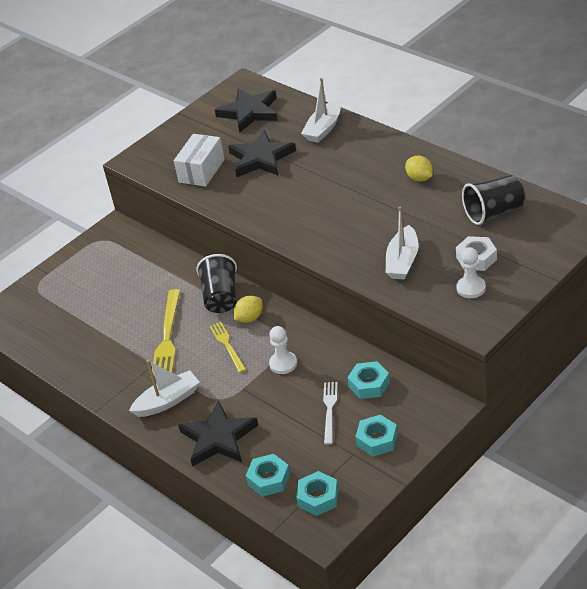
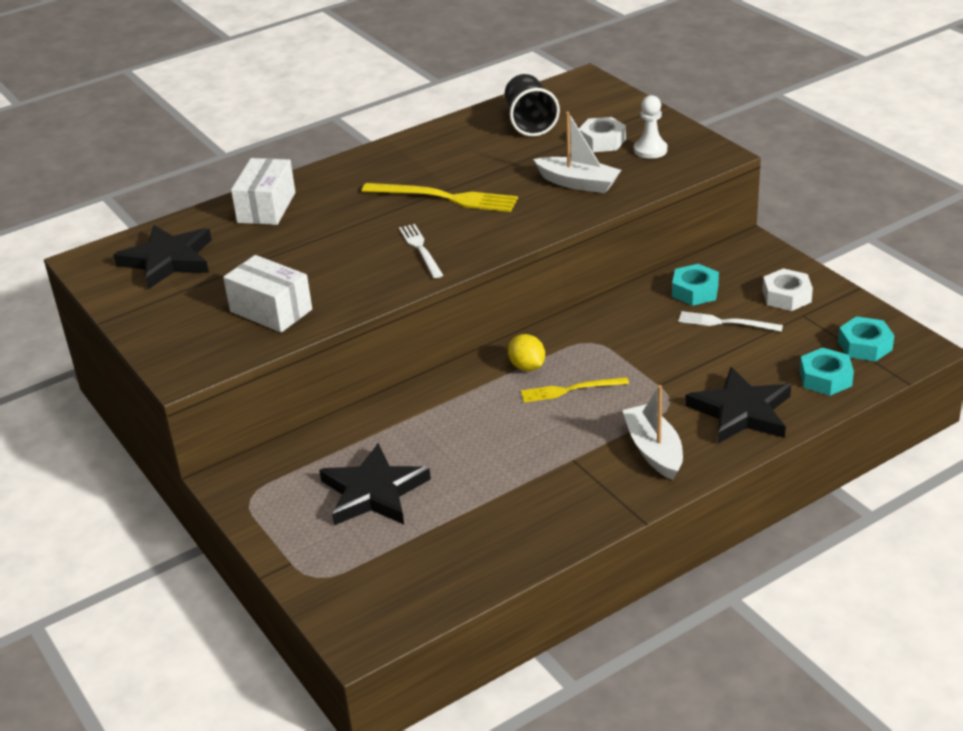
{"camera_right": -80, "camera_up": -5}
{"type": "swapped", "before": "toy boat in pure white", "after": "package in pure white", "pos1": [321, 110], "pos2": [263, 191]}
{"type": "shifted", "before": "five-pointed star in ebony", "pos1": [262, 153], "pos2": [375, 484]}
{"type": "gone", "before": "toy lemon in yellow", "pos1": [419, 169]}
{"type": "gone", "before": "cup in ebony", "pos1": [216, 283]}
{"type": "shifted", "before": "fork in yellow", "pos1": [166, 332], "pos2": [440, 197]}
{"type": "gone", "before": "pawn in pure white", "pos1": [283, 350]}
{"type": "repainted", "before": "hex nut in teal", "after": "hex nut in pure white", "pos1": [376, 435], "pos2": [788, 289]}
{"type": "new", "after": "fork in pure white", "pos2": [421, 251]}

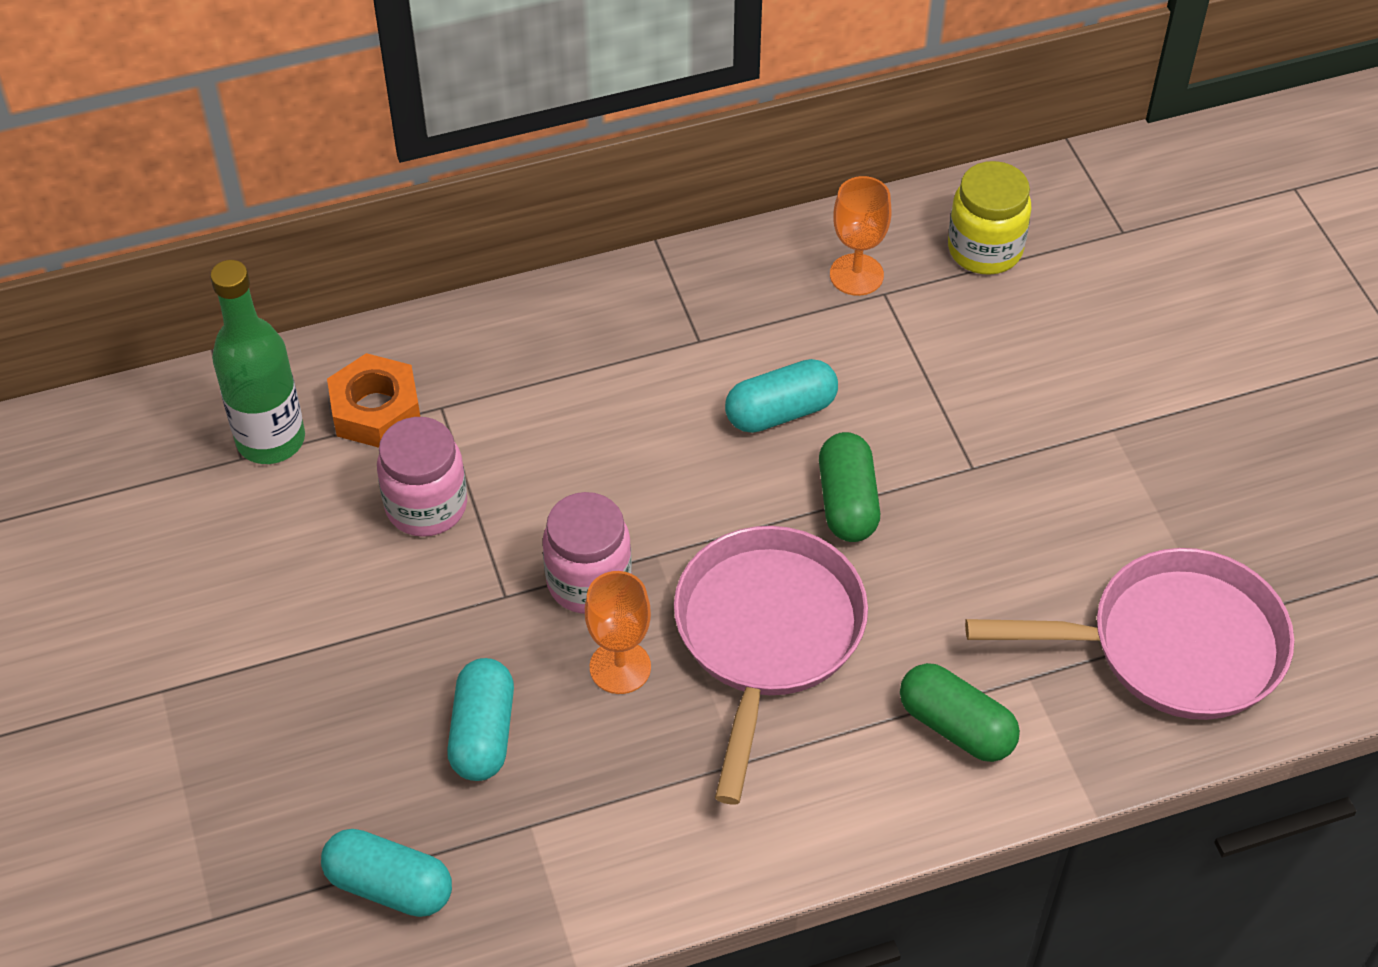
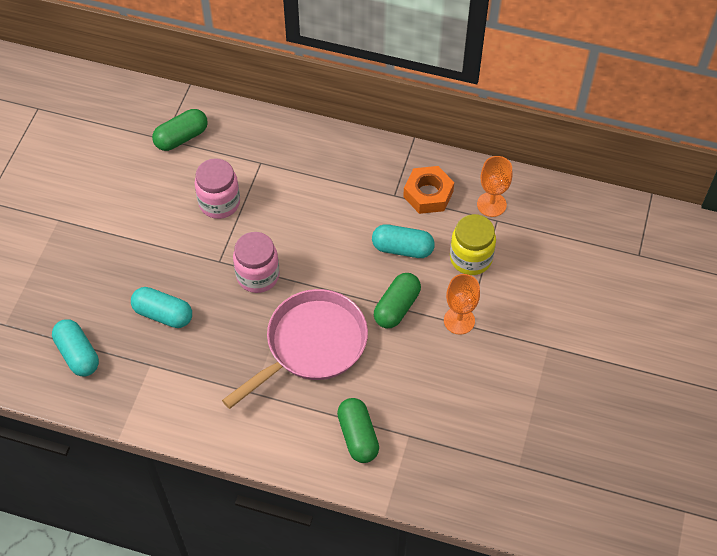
{"camera_right": 35, "camera_up": 5}
{"type": "shifted", "before": "jam jar in yellow", "pos1": [989, 218], "pos2": [473, 244]}
{"type": "swapped", "before": "bottle in emerald", "after": "pill shape in emerald", "pos1": [257, 362], "pos2": [180, 130]}
{"type": "shifted", "before": "hex nut in orange-coloured", "pos1": [373, 400], "pos2": [428, 190]}
{"type": "gone", "before": "frying pan in rose-pink", "pos1": [1129, 634]}
{"type": "shifted", "before": "wine glass in orange-coloured", "pos1": [618, 632], "pos2": [462, 304]}
{"type": "rotated", "before": "pill shape in teal", "pos1": [480, 719], "pos2": [161, 307], "turn": 75}

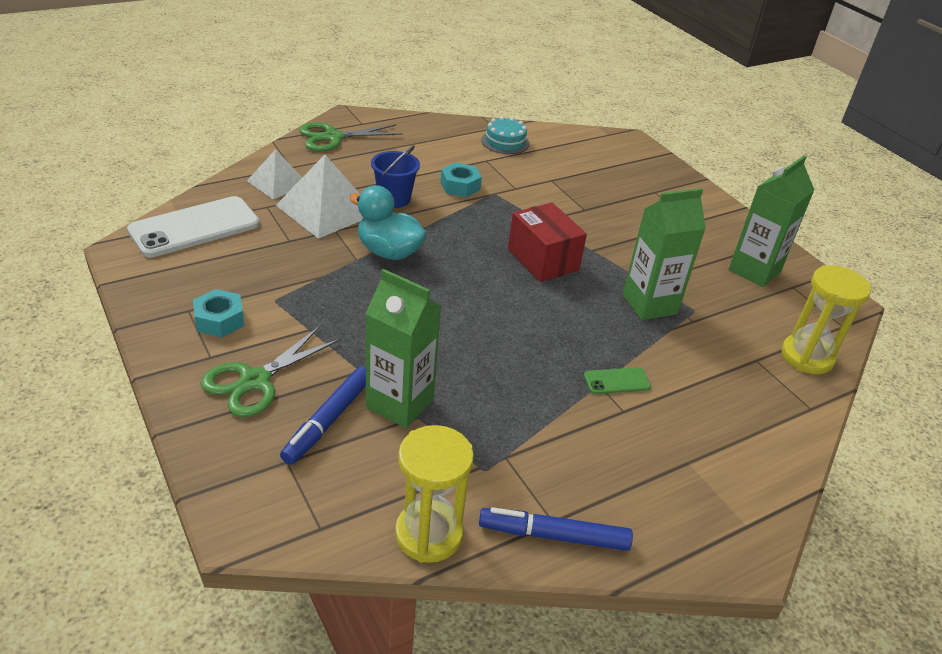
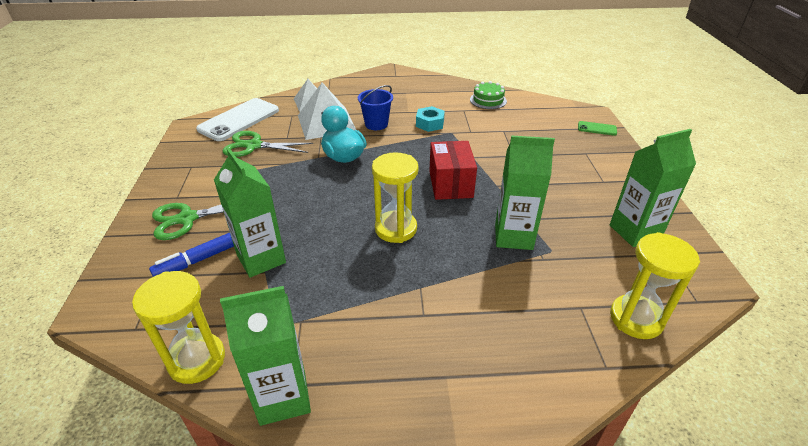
{"camera_right": 30, "camera_up": 0}
{"type": "repainted", "before": "cake in teal", "after": "cake in emerald", "pos1": [505, 135], "pos2": [488, 95]}
{"type": "shifted", "before": "shears in emerald", "pos1": [351, 136], "pos2": [268, 144]}
{"type": "rotated", "before": "phone in pure white", "pos1": [193, 226], "pos2": [237, 119], "turn": -45}
{"type": "gone", "before": "hex nut in teal", "pos1": [218, 313]}
{"type": "shifted", "before": "phone in emerald", "pos1": [617, 380], "pos2": [597, 128]}
{"type": "swapped", "before": "marker pen in royal blue", "after": "carton in emerald", "pos1": [556, 529], "pos2": [265, 356]}
{"type": "new", "after": "sand timer in yellow", "pos2": [395, 197]}

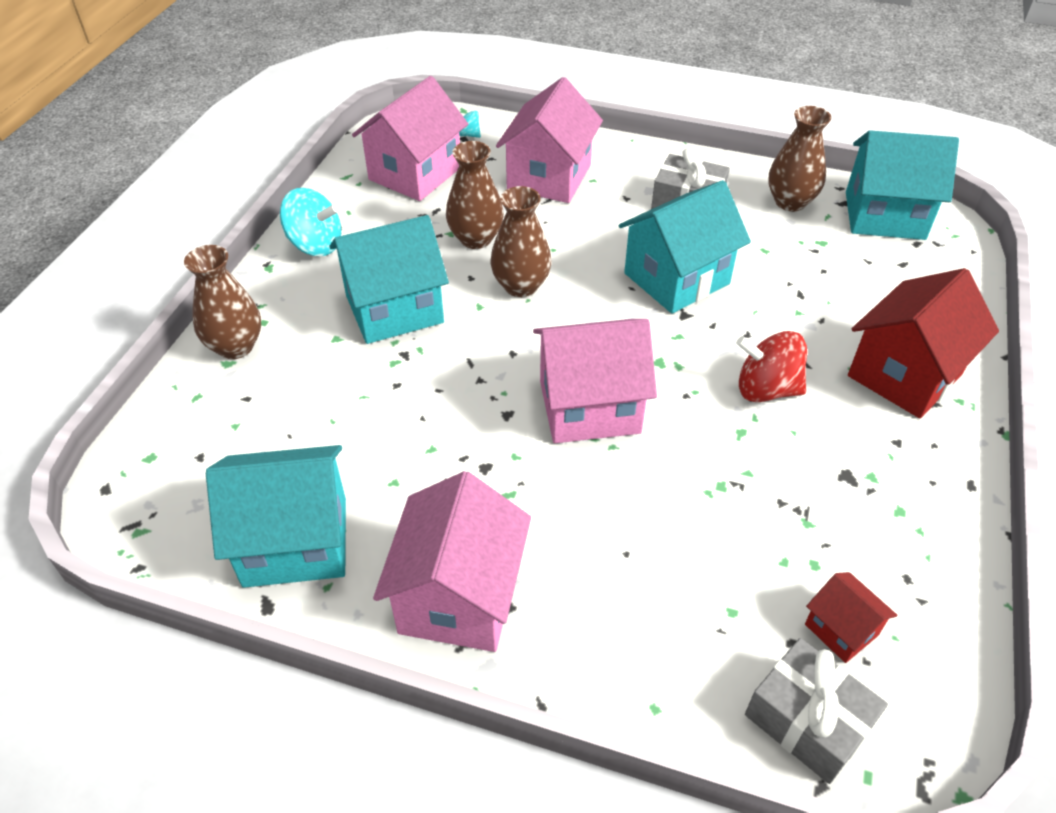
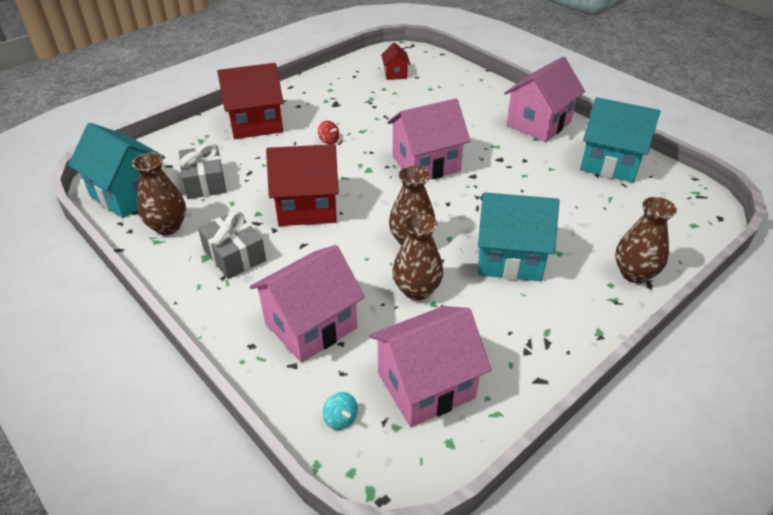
{"camera_right": -150, "camera_up": -5}
{"type": "repainted", "before": "house in teal", "after": "house in crimson", "pos1": [685, 247], "pos2": [302, 185]}
{"type": "gone", "before": "spinning top in teal", "pos1": [310, 222]}
{"type": "rotated", "before": "house in rose-pink", "pos1": [595, 381], "pos2": [428, 139], "turn": -45}
{"type": "scaled", "before": "spinning top in crimson", "pos1": [771, 366], "pos2": [328, 133], "scale": 0.52}
{"type": "shifted", "before": "wrapped gift in ash-grey", "pos1": [816, 711], "pos2": [202, 171]}

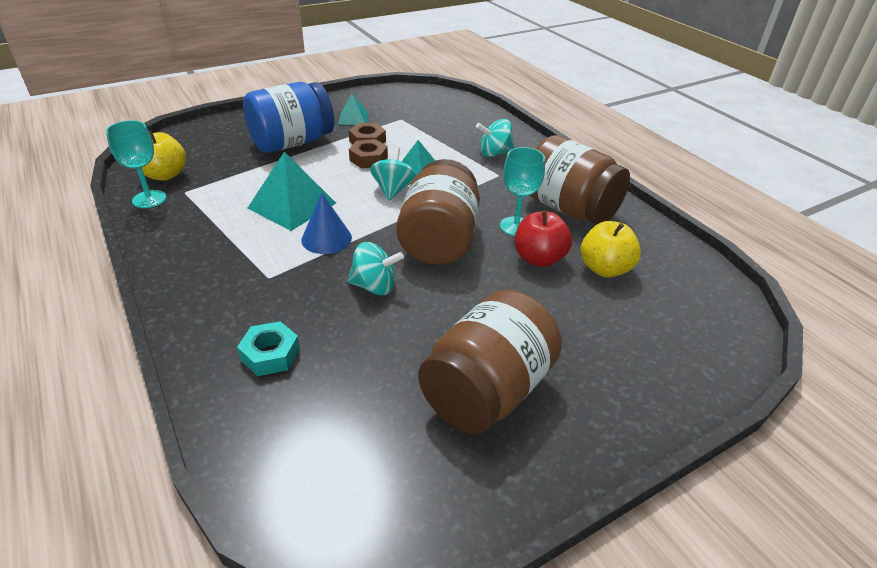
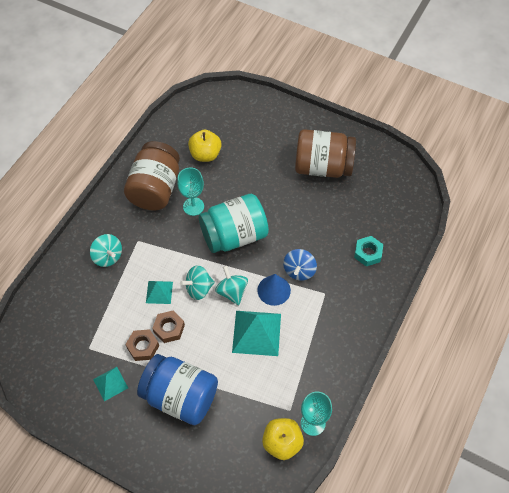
{"camera_right": -120, "camera_up": 20}
{"type": "repainted", "before": "jam jar in russet", "after": "jam jar in teal", "pos1": [438, 212], "pos2": [234, 223]}
{"type": "gone", "before": "toy apple in crimson", "pos1": [543, 239]}
{"type": "shifted", "before": "spinning top in teal", "pos1": [375, 268], "pos2": [231, 285]}
{"type": "new", "after": "spinning top in royal blue", "pos2": [300, 265]}

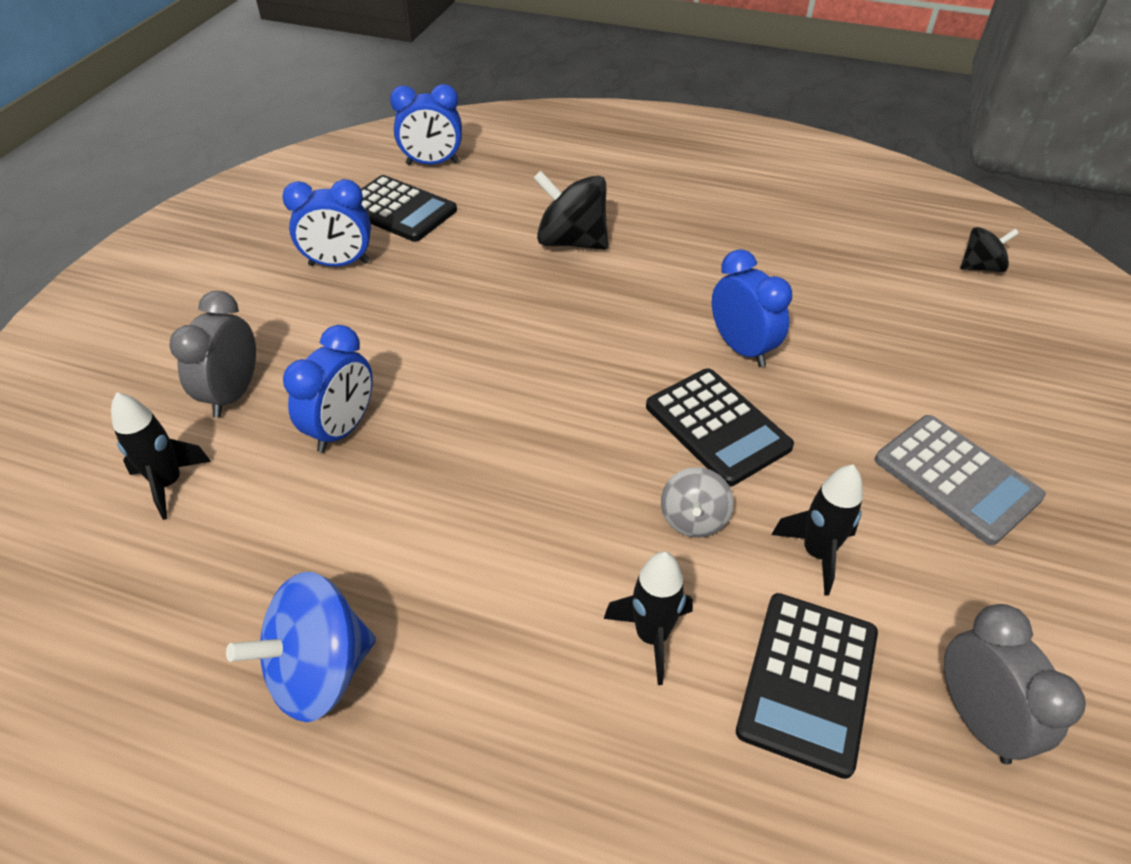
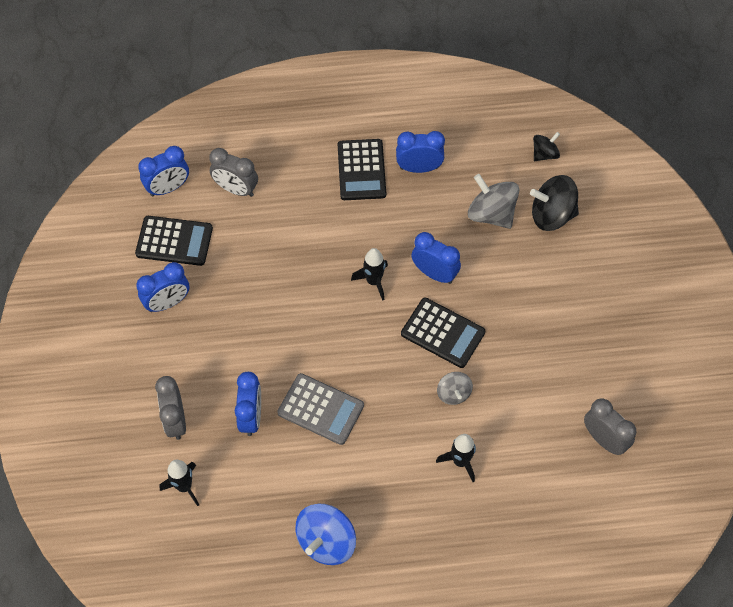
{"camera_right": -25, "camera_up": 15}
{"type": "shifted", "before": "spinning top in ebony", "pos1": [570, 210], "pos2": [554, 203]}
{"type": "shifted", "before": "adding machine in ash-grey", "pos1": [960, 480], "pos2": [320, 409]}
{"type": "shifted", "before": "toy rocket in ebony", "pos1": [817, 530], "pos2": [369, 274]}
{"type": "shifted", "before": "adding machine in ebony", "pos1": [807, 686], "pos2": [362, 169]}
{"type": "new", "after": "clock in royal blue", "pos2": [420, 152]}
{"type": "new", "after": "clock in ash-grey", "pos2": [233, 172]}
{"type": "new", "after": "spinning top in ash-grey", "pos2": [493, 201]}

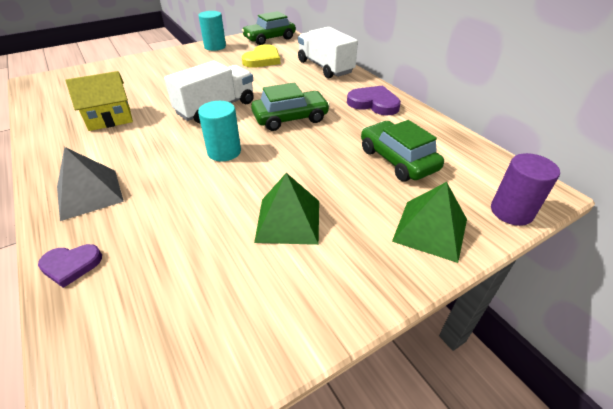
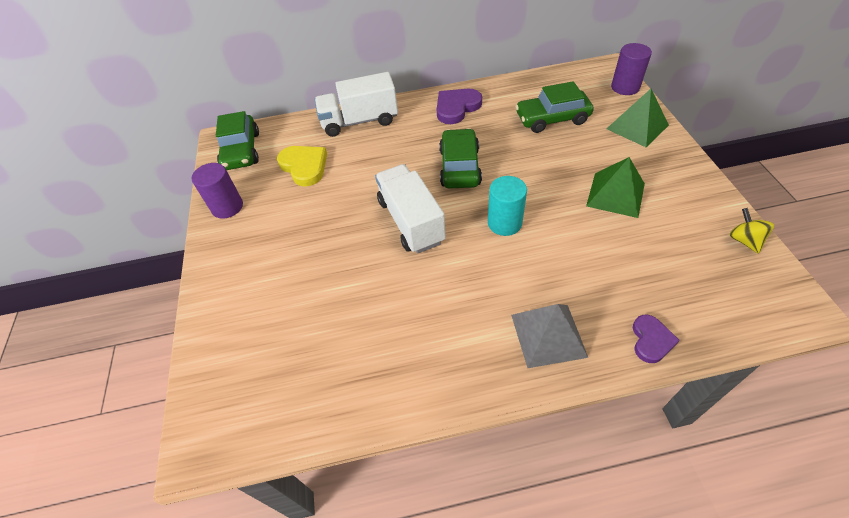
{"camera_right": -65, "camera_up": 10}
{"type": "repainted", "before": "cylinder shape in teal", "after": "cylinder shape in royal purple", "pos1": [212, 31], "pos2": [217, 191]}
{"type": "gone", "before": "house in yellow", "pos1": [99, 101]}
{"type": "new", "after": "spinning top in yellow", "pos2": [751, 231]}

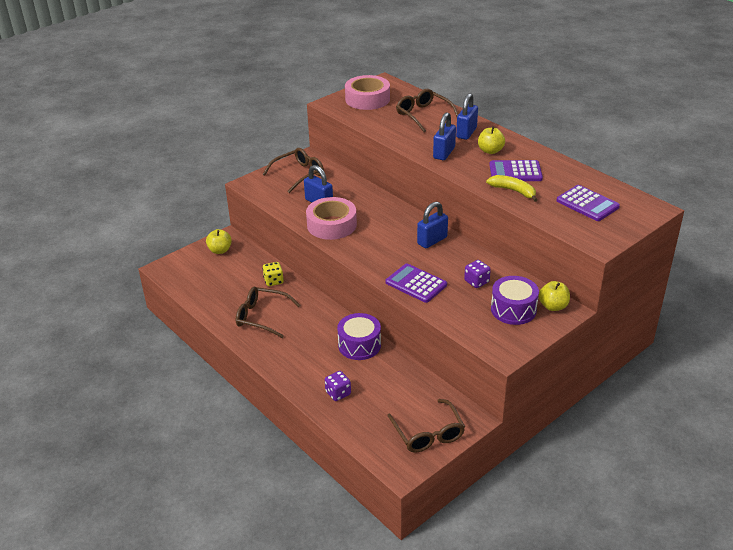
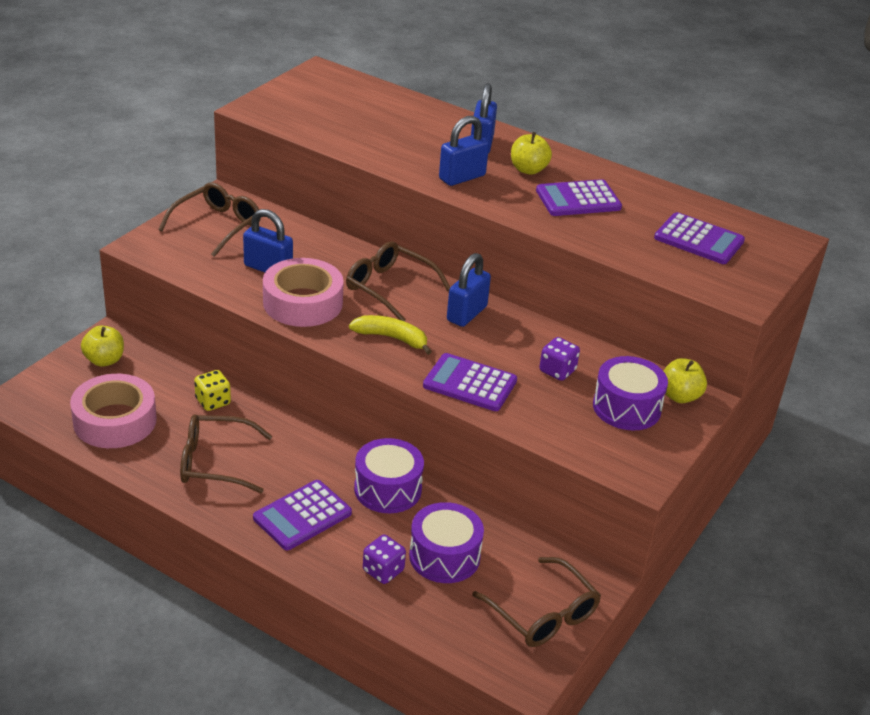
{"camera_right": -20, "camera_up": 0}
{"type": "shifted", "before": "roll of tape in rose-pink", "pos1": [367, 92], "pos2": [113, 411]}
{"type": "shifted", "before": "eyeglasses in russet", "pos1": [427, 110], "pos2": [398, 281]}
{"type": "rotated", "before": "lock in royal blue", "pos1": [444, 136], "pos2": [464, 151], "turn": 45}
{"type": "shifted", "before": "banana fruit in yellow", "pos1": [511, 188], "pos2": [390, 335]}
{"type": "new", "after": "adding machine in royal purple", "pos2": [302, 515]}
{"type": "new", "after": "toy drum in royal purple", "pos2": [446, 542]}

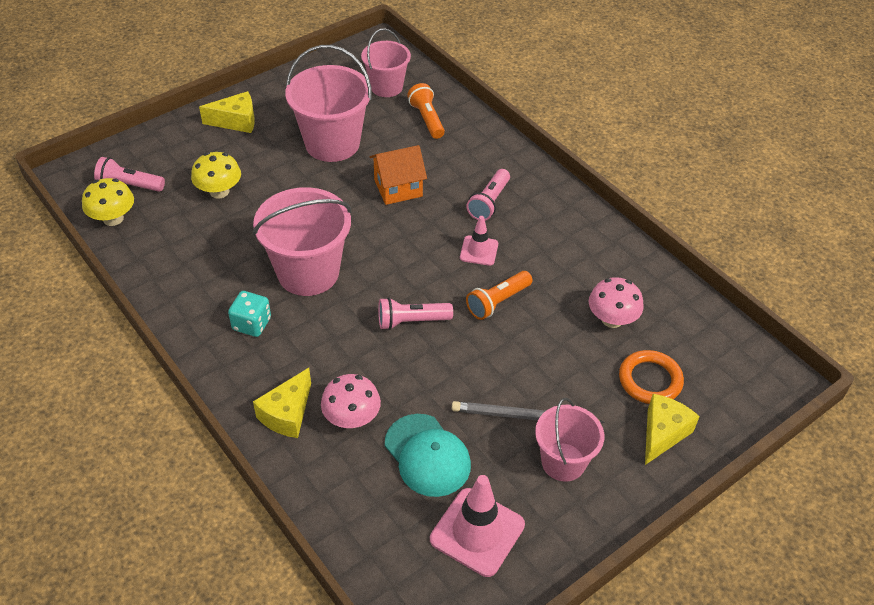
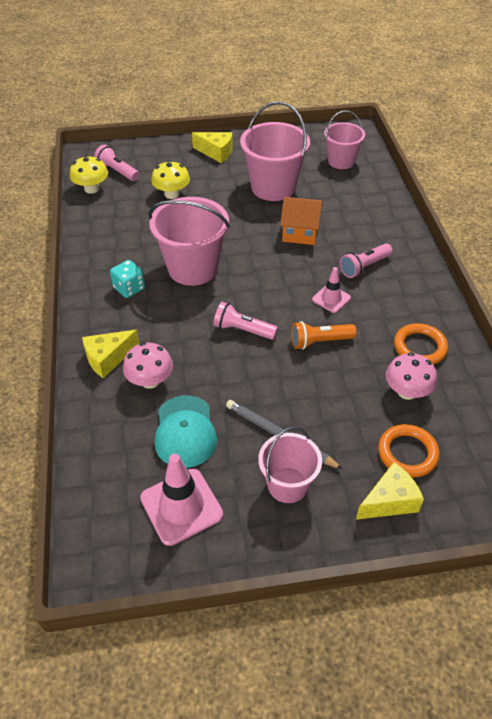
{"camera_right": 30, "camera_up": 0}
{"type": "gone", "before": "torch in orange-coloured", "pos1": [426, 111]}
{"type": "new", "after": "ring in orange-coloured", "pos2": [421, 344]}

